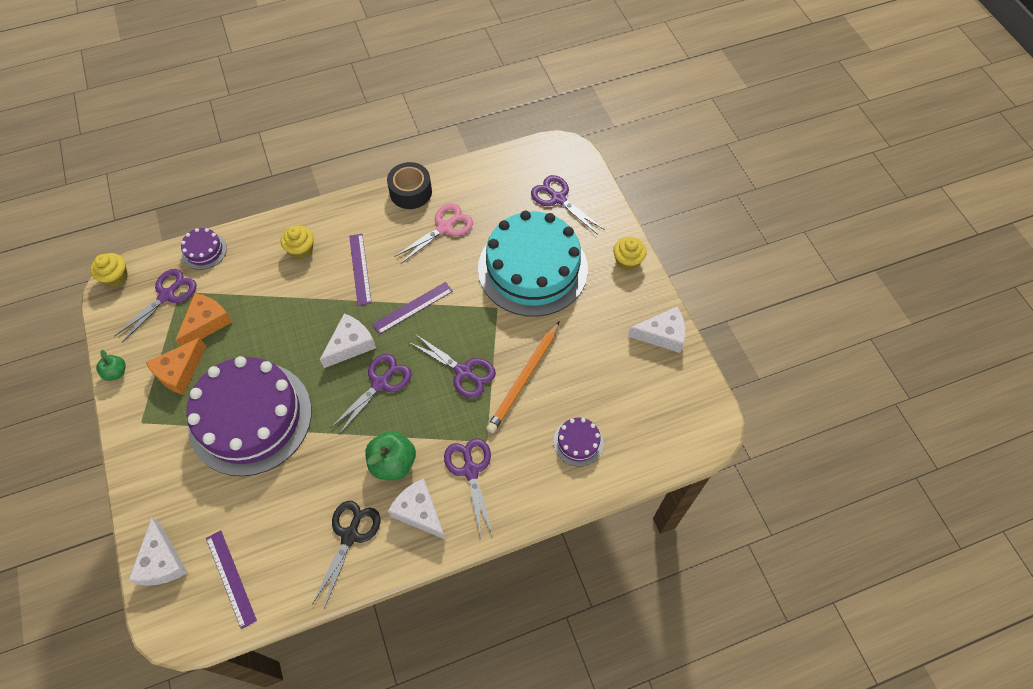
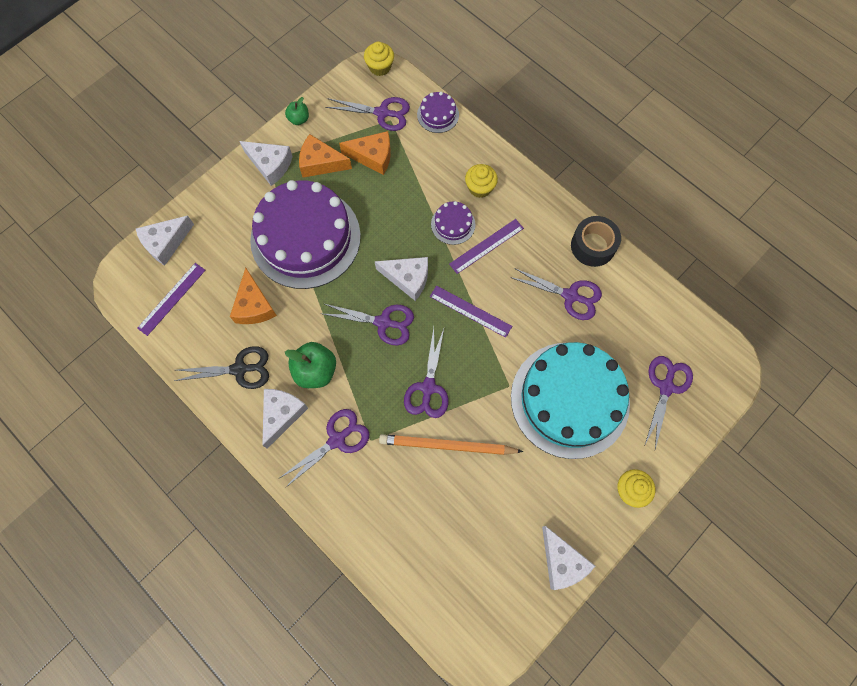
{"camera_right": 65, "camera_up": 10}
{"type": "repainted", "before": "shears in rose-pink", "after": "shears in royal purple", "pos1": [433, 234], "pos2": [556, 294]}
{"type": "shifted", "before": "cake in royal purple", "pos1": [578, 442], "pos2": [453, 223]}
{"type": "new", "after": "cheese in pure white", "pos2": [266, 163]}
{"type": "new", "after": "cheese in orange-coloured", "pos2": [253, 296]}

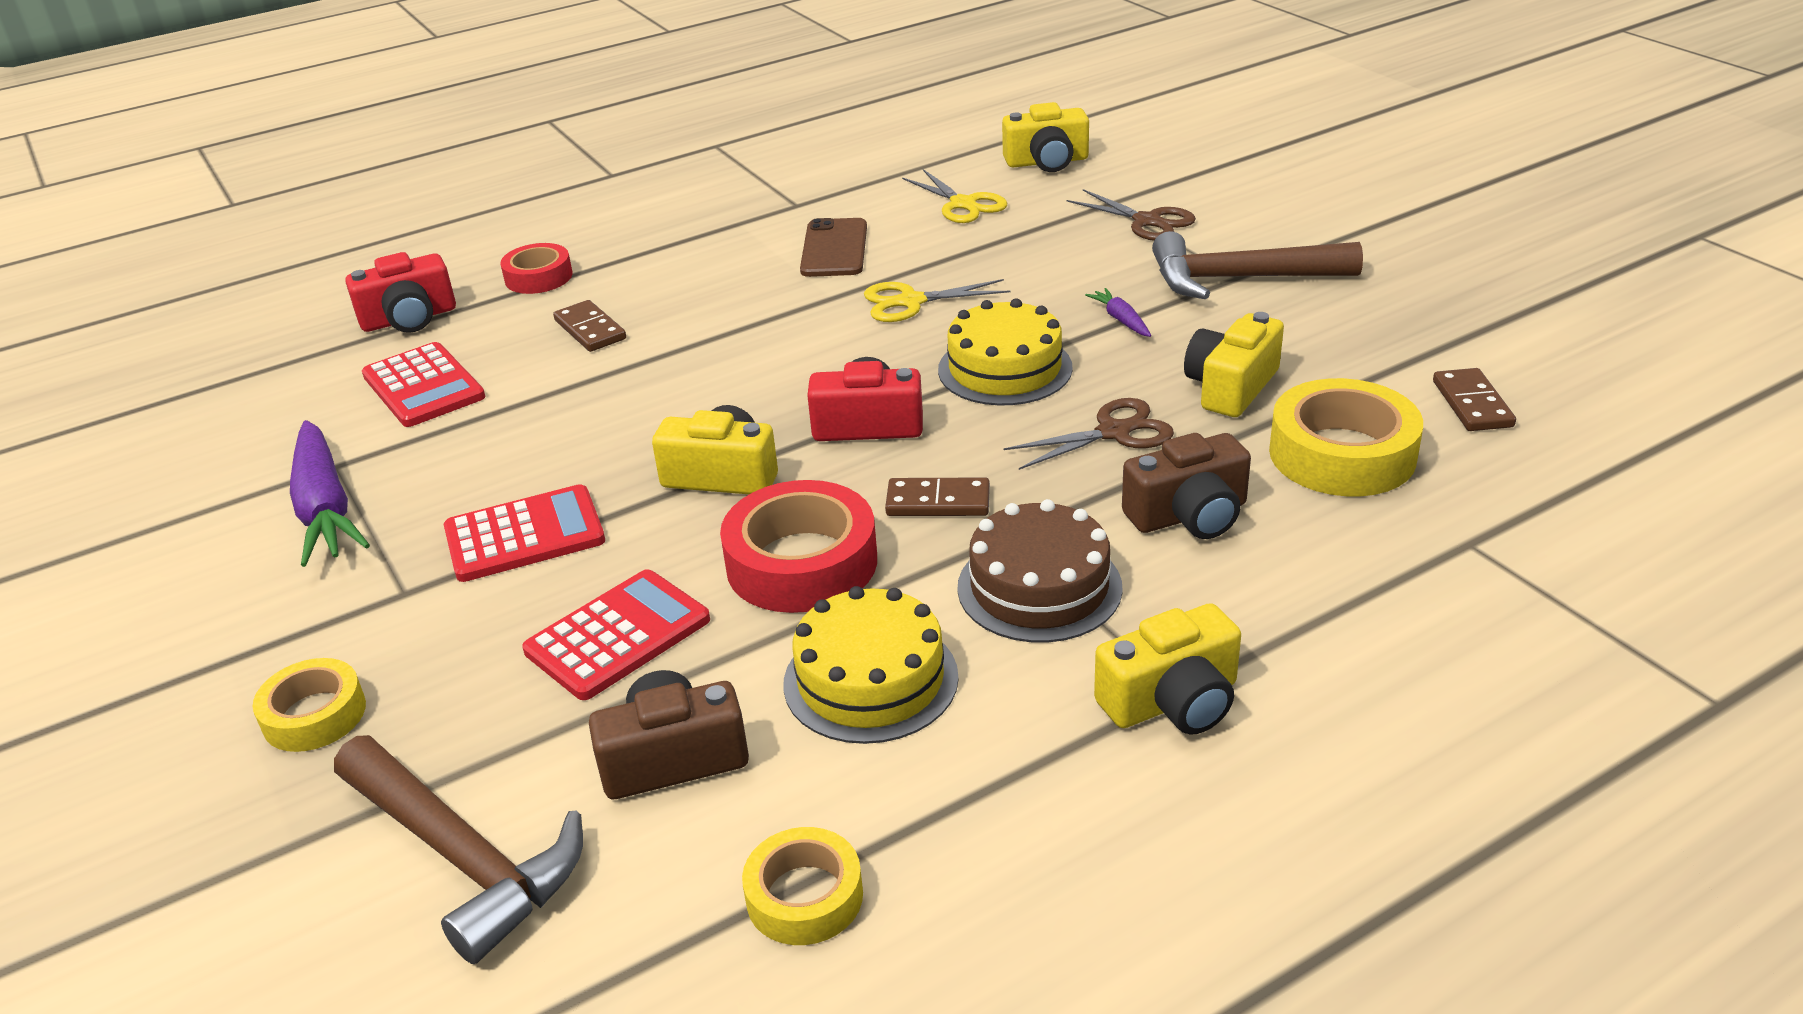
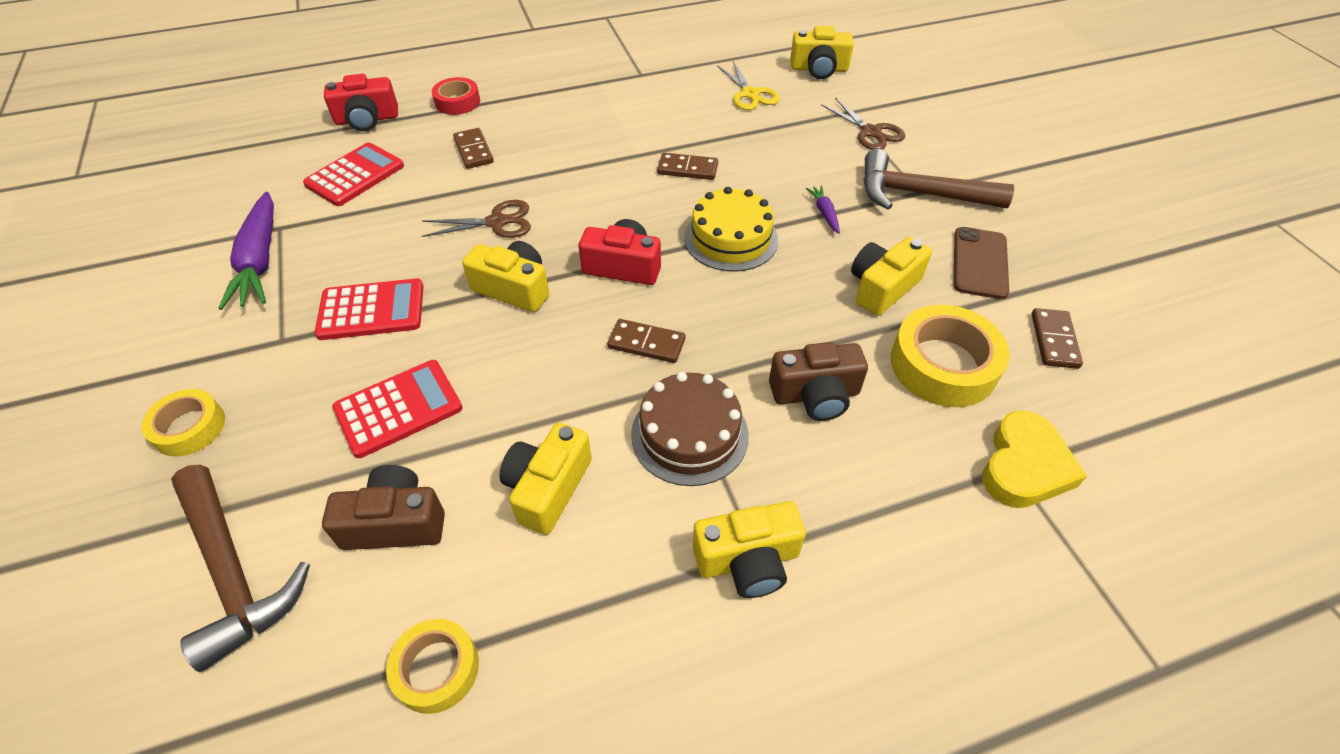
{"camera_right": 10, "camera_up": 15}
{"type": "shifted", "before": "phone in russet", "pos1": [833, 247], "pos2": [981, 263]}
{"type": "swapped", "before": "shears in yellow", "after": "domino tile in russet", "pos1": [937, 300], "pos2": [687, 166]}
{"type": "rotated", "before": "adding machine in crimson", "pos1": [423, 384], "pos2": [353, 174], "turn": -120}
{"type": "shifted", "before": "shears in russet", "pos1": [1088, 434], "pos2": [476, 219]}
{"type": "gone", "before": "roll of tape in crimson", "pos1": [798, 546]}
{"type": "swapped", "before": "cake in yellow", "after": "camera in yellow", "pos1": [871, 665], "pos2": [545, 479]}
{"type": "new", "after": "heart in yellow", "pos2": [1034, 459]}

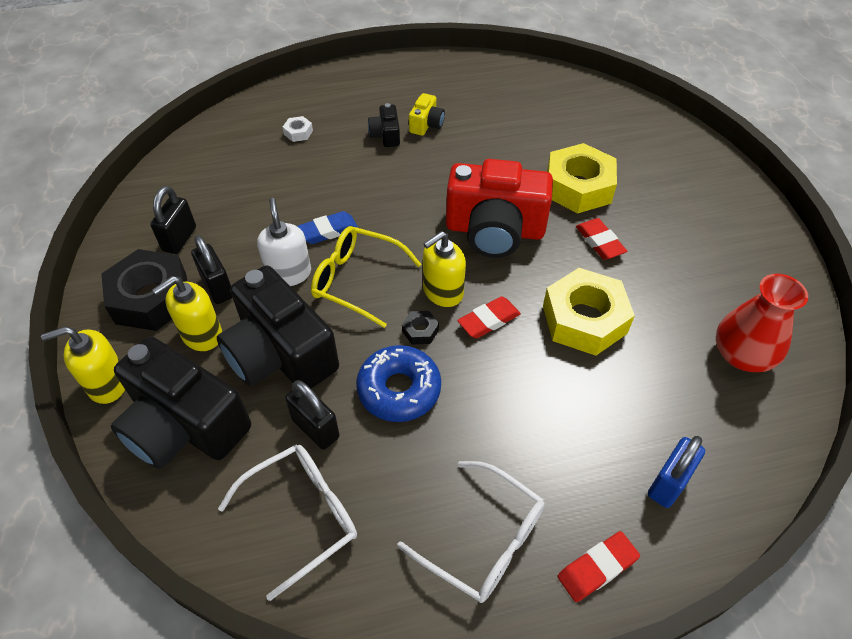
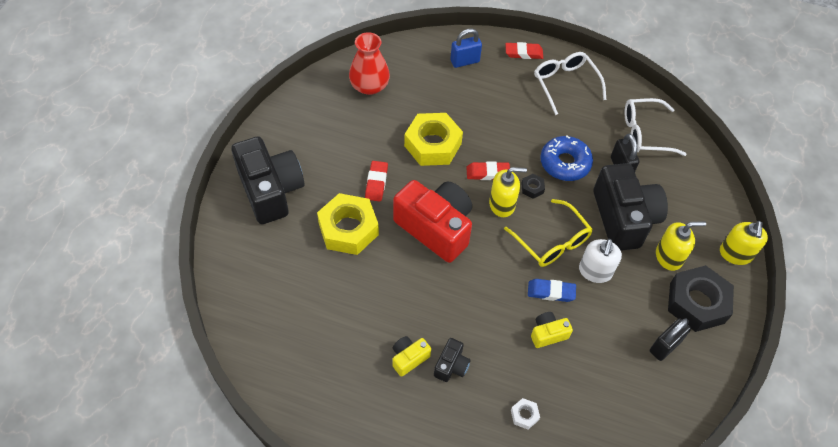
{"camera_right": -150, "camera_up": 5}
{"type": "gone", "before": "lock in ebony", "pos1": [211, 269]}
{"type": "rotated", "before": "soap pump in yellow", "pos1": [83, 365], "pos2": [744, 243], "turn": 90}
{"type": "shifted", "before": "camera in ebony", "pos1": [181, 402], "pos2": [267, 180]}
{"type": "new", "after": "camera in yellow", "pos2": [552, 330]}

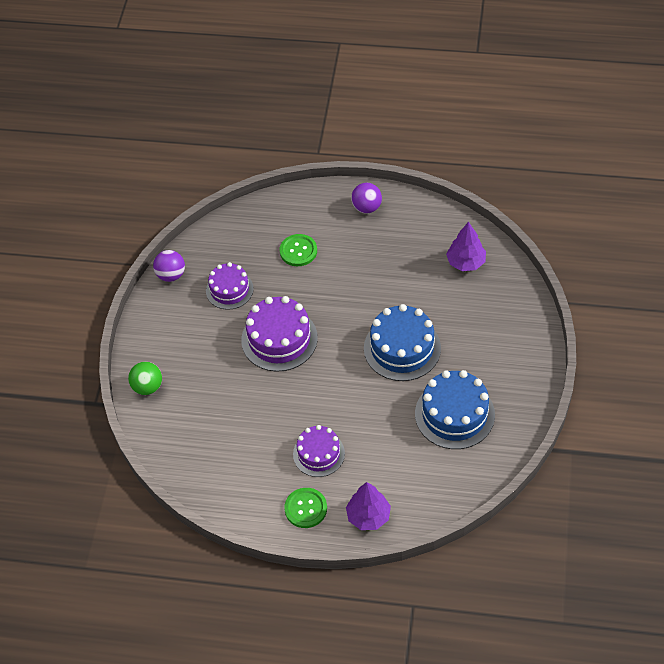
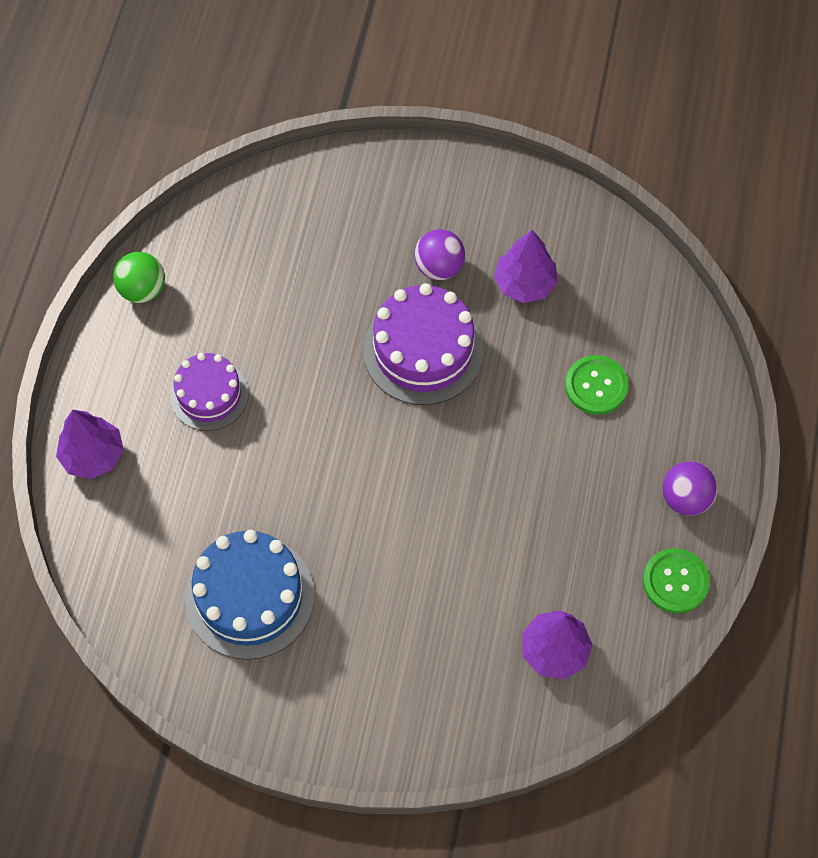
{"camera_right": 90, "camera_up": 10}
{"type": "shifted", "before": "play ball in royal purple", "pos1": [169, 266], "pos2": [440, 254]}
{"type": "swapped", "before": "cake in royal purple", "after": "tree in royal purple", "pos1": [230, 286], "pos2": [526, 266]}
{"type": "gone", "before": "cake in royal blue", "pos1": [402, 342]}
{"type": "shifted", "before": "play ball in emerald", "pos1": [145, 378], "pos2": [139, 277]}
{"type": "shifted", "before": "sewing button in emerald", "pos1": [305, 508], "pos2": [676, 580]}

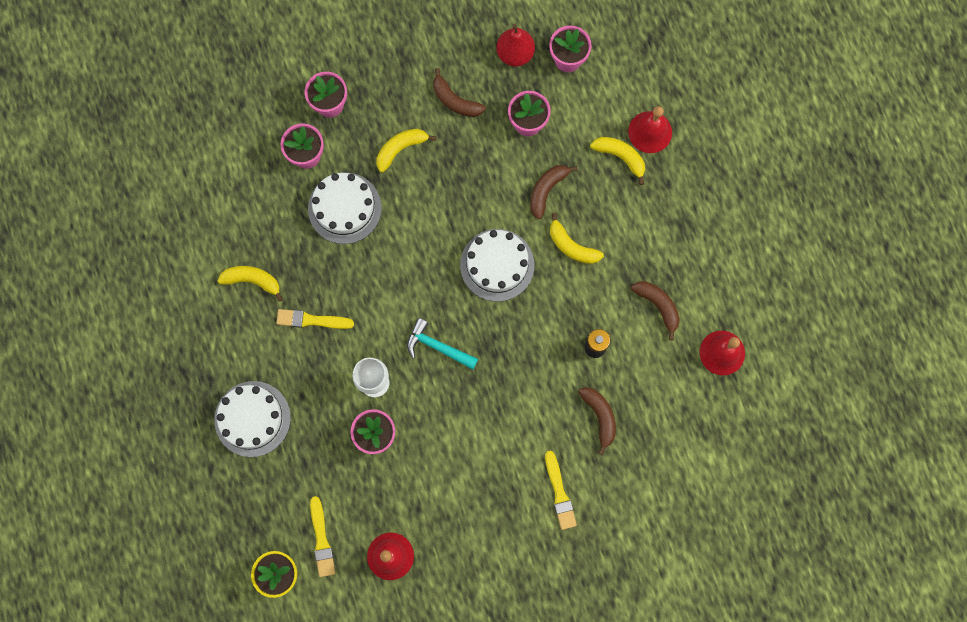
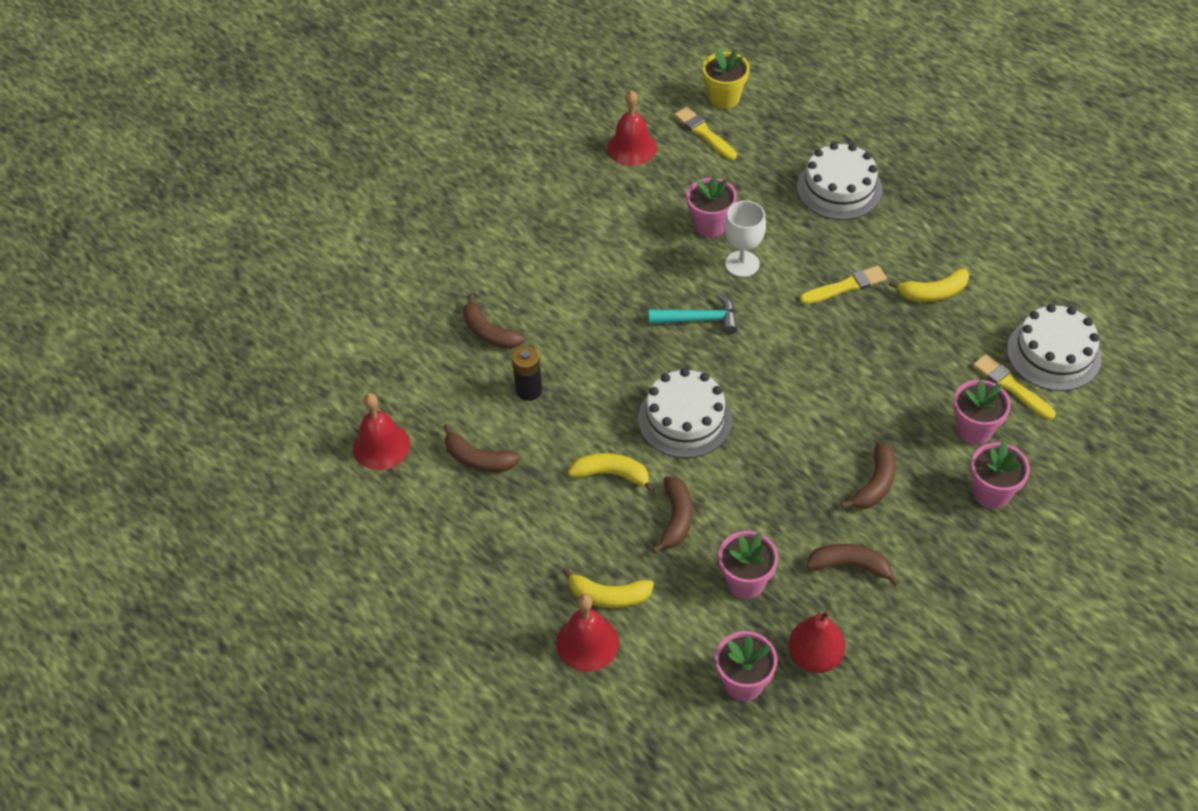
{"camera_right": 155, "camera_up": -25}
{"type": "repainted", "before": "banana fruit in yellow", "after": "banana fruit in russet", "pos1": [406, 150], "pos2": [868, 475]}
{"type": "shifted", "before": "cake in pure white", "pos1": [345, 208], "pos2": [1054, 347]}
{"type": "shifted", "before": "brush in yellow", "pos1": [561, 490], "pos2": [1014, 387]}

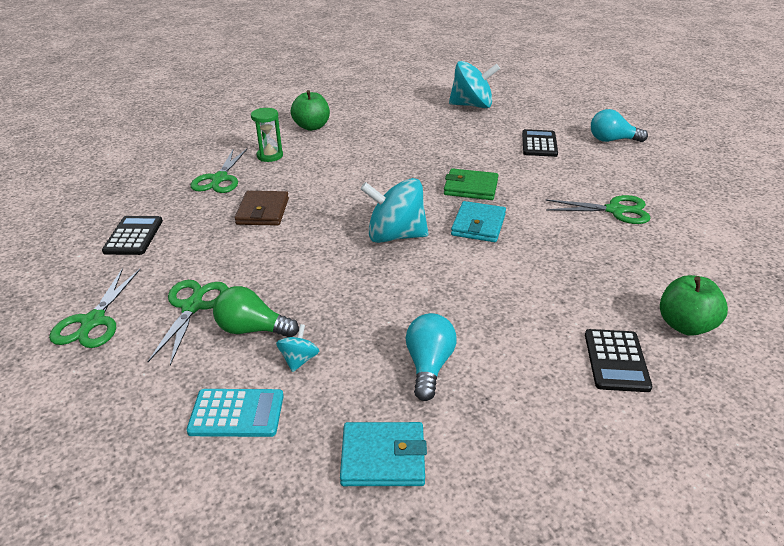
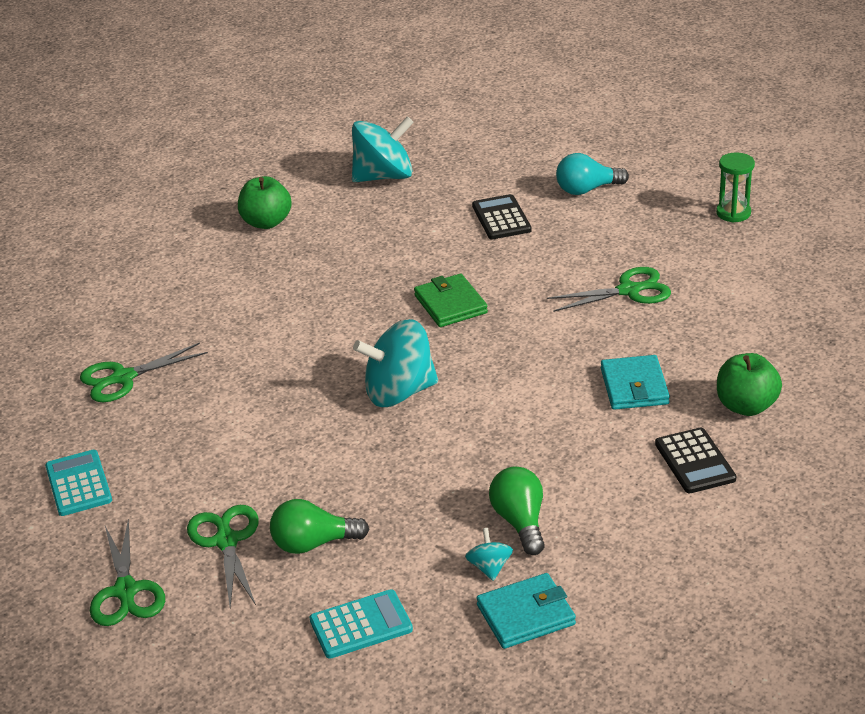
{"camera_right": -20, "camera_up": 0}
{"type": "shifted", "before": "toy apple in emerald", "pos1": [310, 110], "pos2": [265, 202]}
{"type": "shifted", "before": "sand timer in emerald", "pos1": [267, 135], "pos2": [735, 188]}
{"type": "rotated", "before": "shears in emerald", "pos1": [219, 171], "pos2": [144, 372], "turn": 75}
{"type": "rotated", "before": "wallet in emerald", "pos1": [471, 184], "pos2": [451, 300], "turn": 75}
{"type": "gone", "before": "wallet in russet", "pos1": [262, 208]}
{"type": "shifted", "before": "wallet in teal", "pos1": [478, 221], "pos2": [635, 382]}
{"type": "repainted", "before": "adding machine in ebony", "after": "adding machine in teal", "pos1": [132, 235], "pos2": [78, 483]}
{"type": "repainted", "before": "bulb in teal", "after": "bulb in emerald", "pos1": [431, 357], "pos2": [517, 511]}
{"type": "shifted", "before": "spinning top in teal", "pos1": [297, 348], "pos2": [489, 554]}

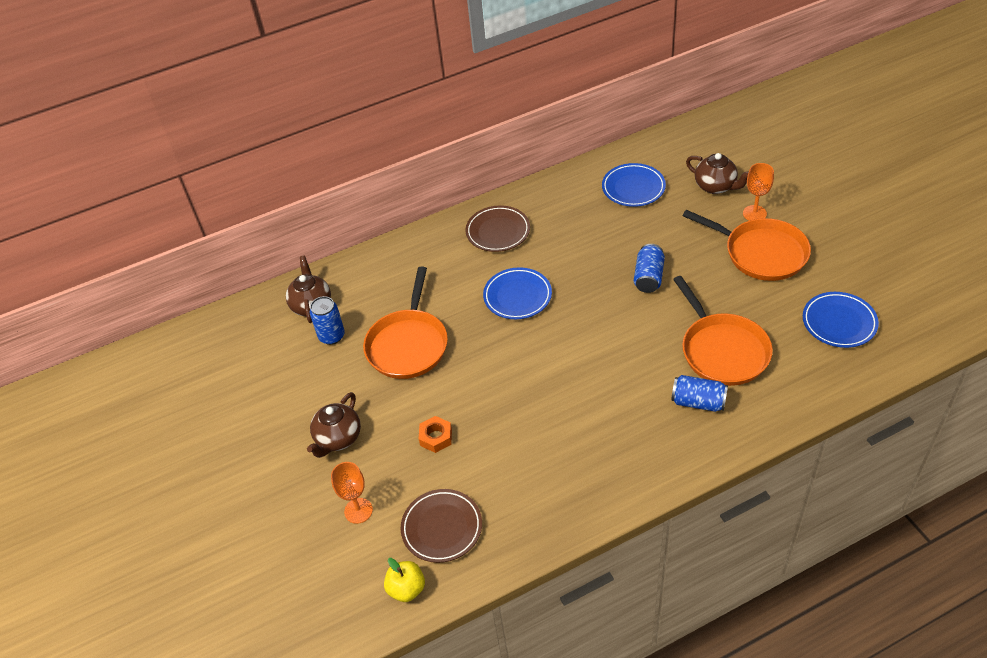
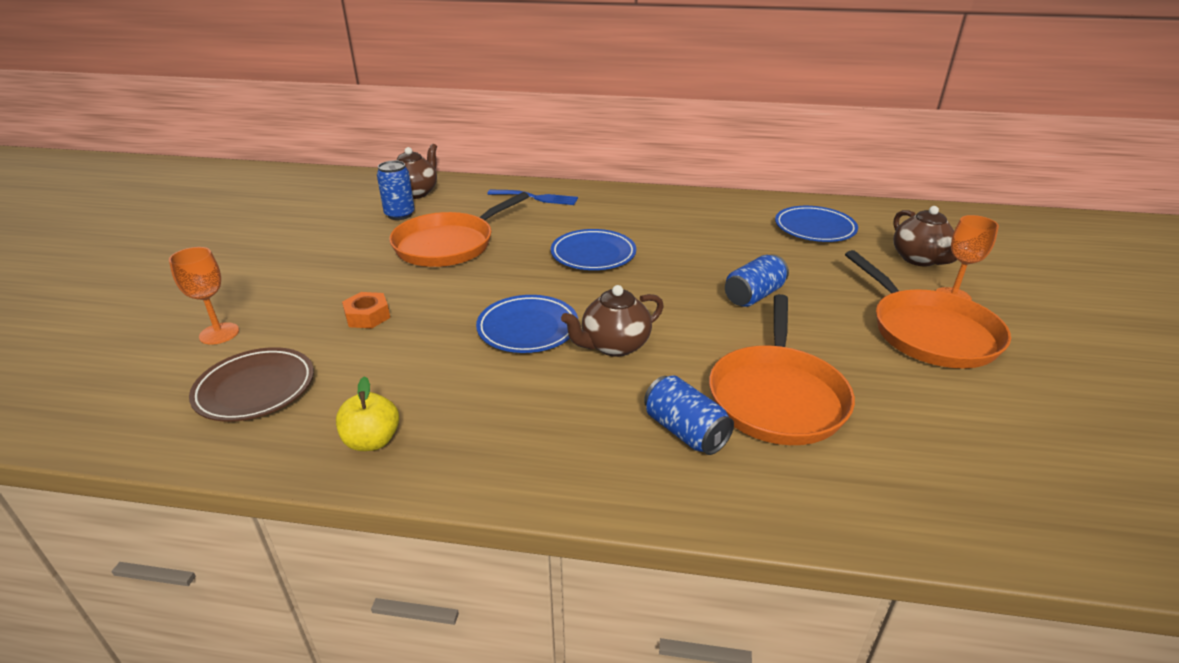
{"camera_right": 30, "camera_up": -15}
{"type": "gone", "before": "flat dish in russet", "pos1": [498, 228]}
{"type": "shifted", "before": "flat dish in royal blue", "pos1": [841, 320], "pos2": [527, 324]}
{"type": "shifted", "before": "tea pot in russet", "pos1": [334, 425], "pos2": [612, 321]}
{"type": "shifted", "before": "toy apple in yellow", "pos1": [404, 580], "pos2": [367, 413]}
{"type": "new", "after": "fork in royal blue", "pos2": [532, 197]}

